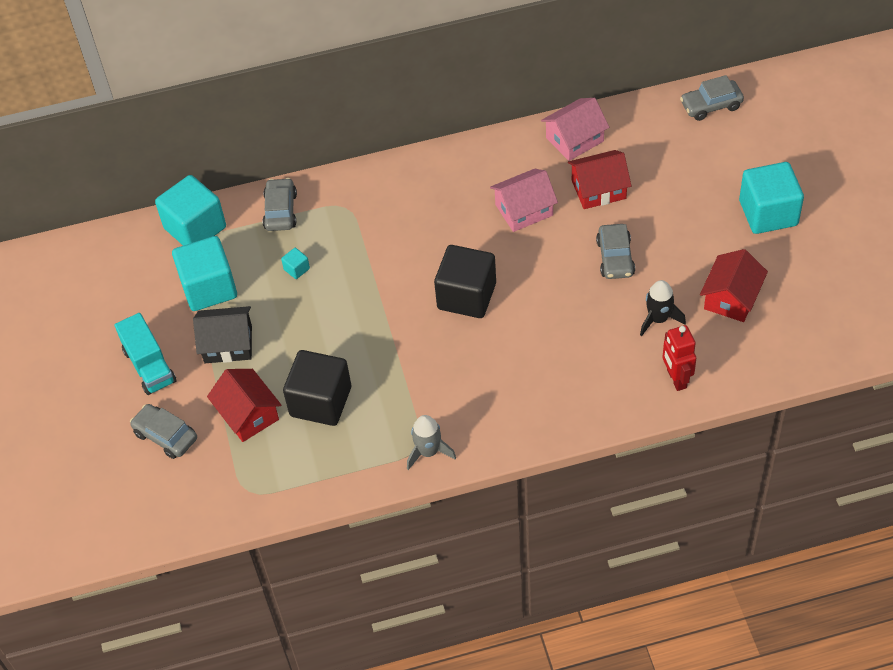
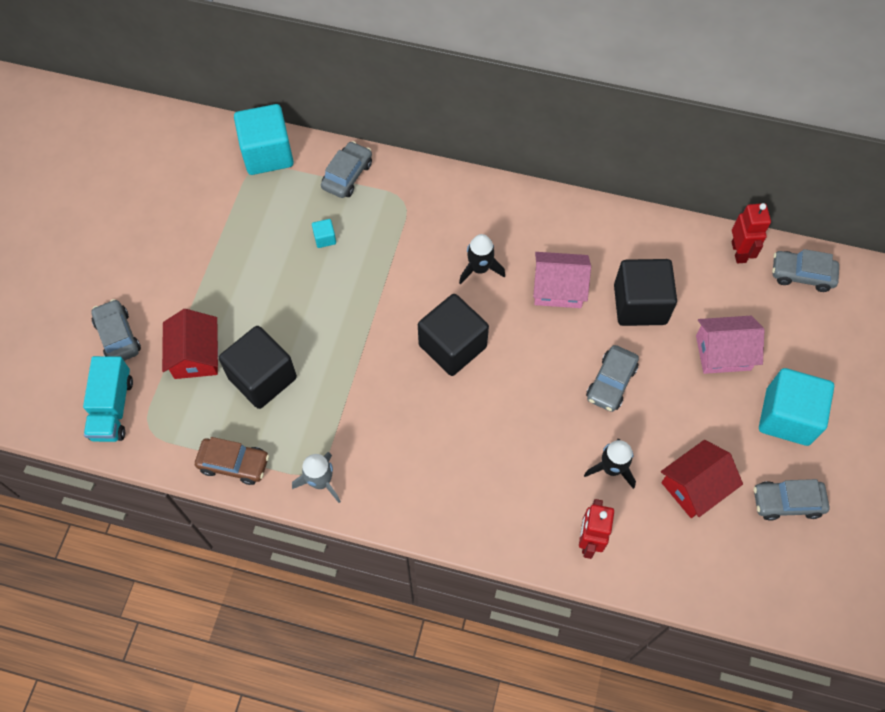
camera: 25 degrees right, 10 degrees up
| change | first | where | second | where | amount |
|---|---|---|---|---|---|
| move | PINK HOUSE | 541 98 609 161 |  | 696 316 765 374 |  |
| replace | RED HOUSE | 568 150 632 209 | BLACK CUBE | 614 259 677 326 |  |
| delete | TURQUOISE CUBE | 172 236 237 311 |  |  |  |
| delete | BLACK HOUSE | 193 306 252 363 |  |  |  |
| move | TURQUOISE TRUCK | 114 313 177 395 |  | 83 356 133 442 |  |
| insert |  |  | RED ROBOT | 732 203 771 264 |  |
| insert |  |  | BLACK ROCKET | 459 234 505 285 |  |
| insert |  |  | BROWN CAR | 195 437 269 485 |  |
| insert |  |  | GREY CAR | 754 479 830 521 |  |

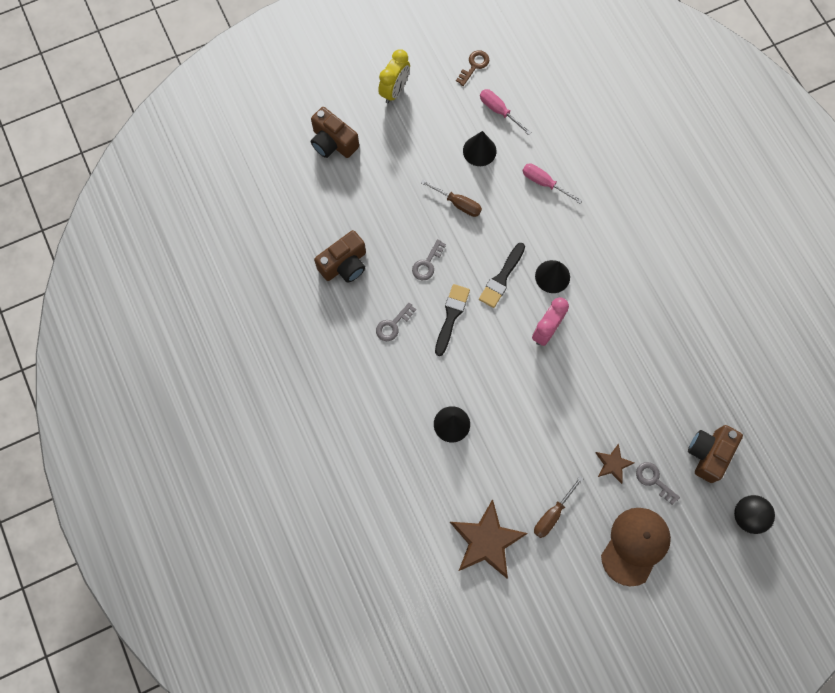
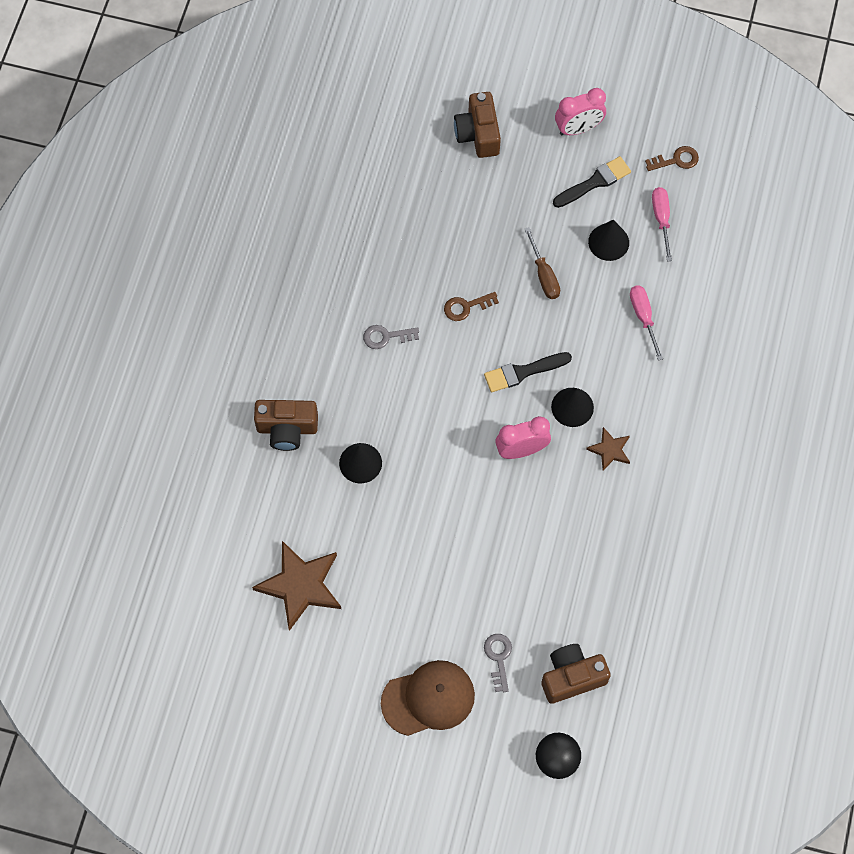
camera: 40 degrees right, 5 degrees down
| change | first | where | second | where | amount |
|---|---|---|---|---|---|
| recolor | YELLOW CLOCK | 378 49 410 103 | PINK CLOCK | 555 88 606 135 |  |
| move | BROWN CAMERA | 314 230 366 283 |  | 254 400 318 451 |  |
| recolor | GREY KEY | 412 239 446 280 | BROWN KEY | 444 292 499 321 |  |
| move | BLACK BRUSH | 435 284 470 356 |  | 553 156 631 208 |  |
| move | BROWN STAR | 596 444 634 484 |  | 586 427 630 471 |  |
| delete | BROWN SCREWDRIVER | 534 476 583 538 |  |  |  |

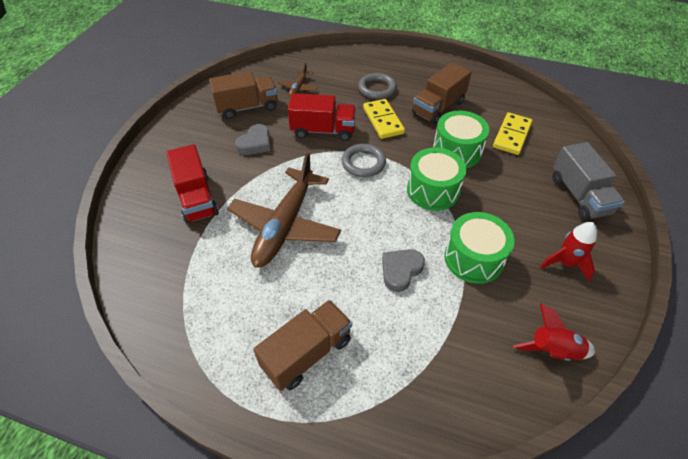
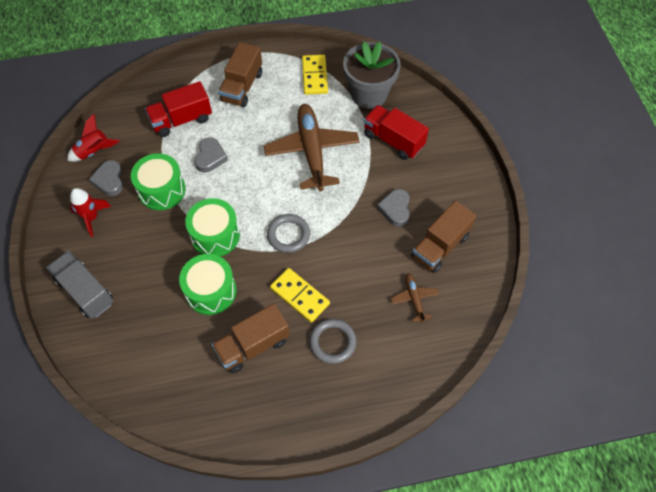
camera: 150 degrees right, 10 degrees up
| change | first | where | second | where | amount |
|---|---|---|---|---|---|
| rotate | BROWN TRUCK | 412 62 472 124 |  | 212 304 290 373 | 135 degrees counterclockwise |
| move | RED TRUCK | 288 93 356 141 |  | 145 81 212 137 |  |
| move | YELLOW DOMINO | 493 113 532 155 |  | 302 55 328 95 |  |
| insert |  |  | GREY FLOWER POT | 343 42 401 109 |  |
| insert |  |  | GREY HEART | 89 160 123 196 |  |

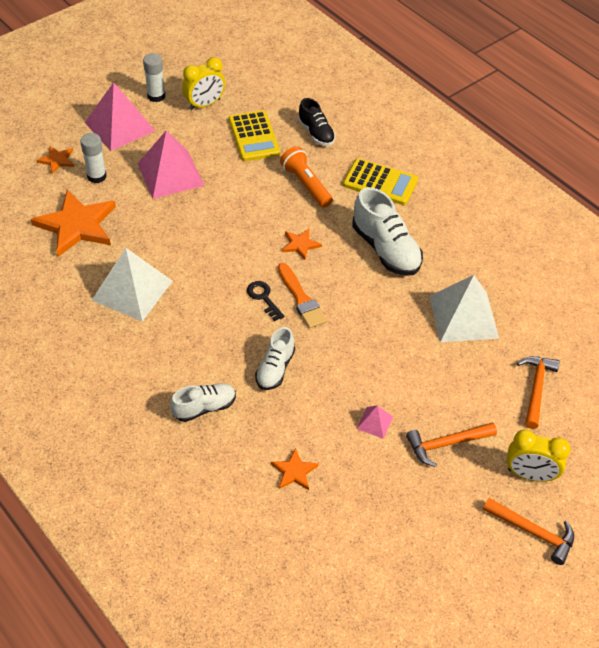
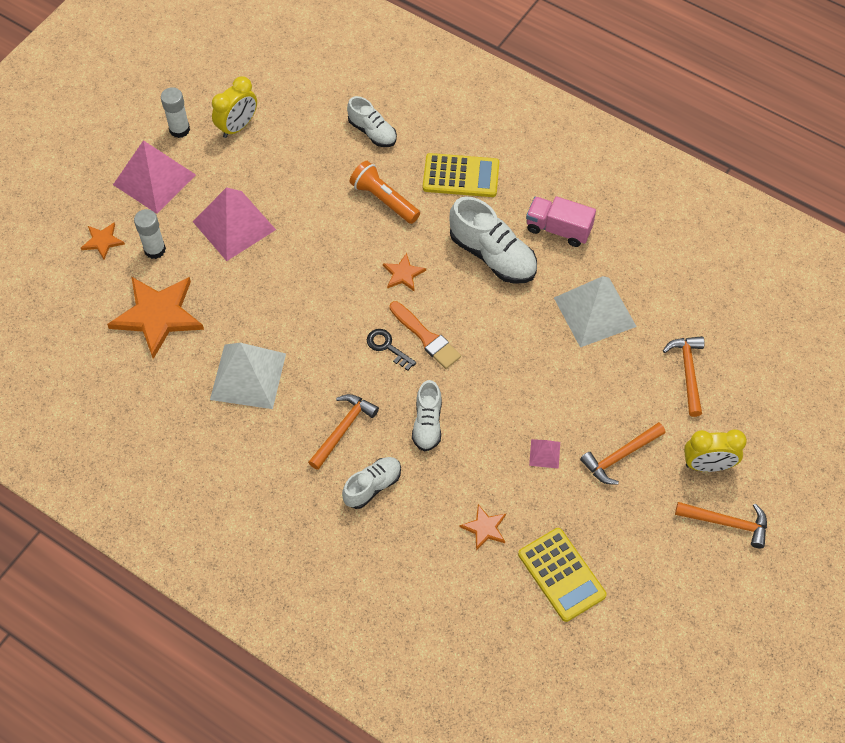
camera: 15 degrees left, 10 degrees up
| change | first | where | second | where | amount |
|---|---|---|---|---|---|
| recolor | BLACK SHOE | 298 98 335 146 | WHITE SHOE | 347 96 397 147 |  |
| move | YELLOW CALCULATOR | 229 110 280 161 |  | 518 528 607 622 |  |
| insert |  |  | PINK TRUCK | 526 196 596 247 |  |
| insert |  |  | ORANGE HAMMER | 308 394 379 470 |  |

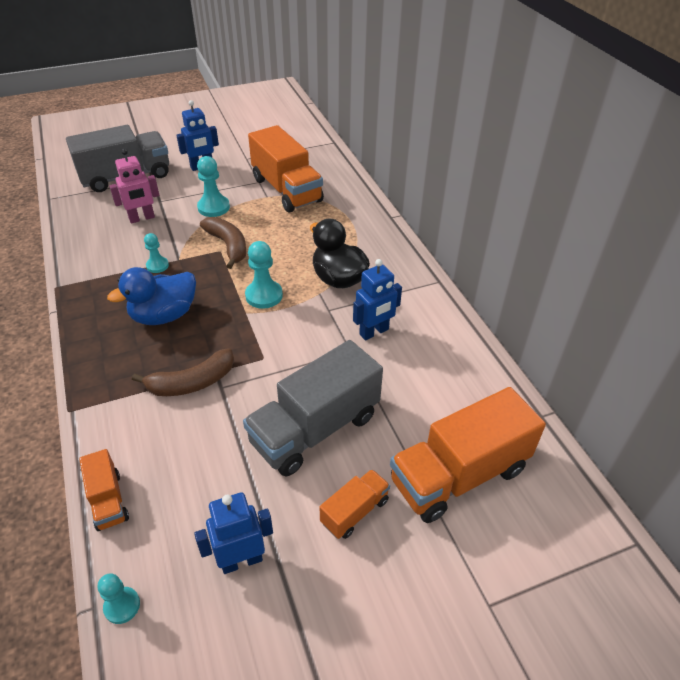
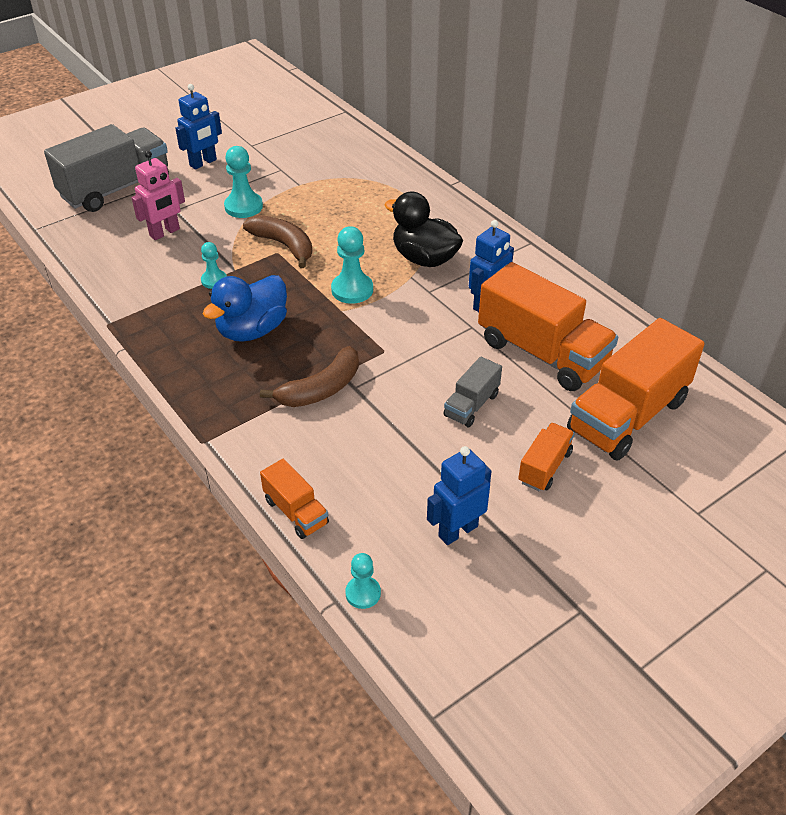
camera: 15 degrees left, 0 degrees up
| change | first | where | second | where | amount |
|---|---|---|---|---|---|
| move | ORANGE TRUCK | 248 125 324 212 |  | 478 262 618 391 |  |
| resize | GREY TRUCK | 243 340 383 477 |  | 443 356 502 427 | x0.49 |

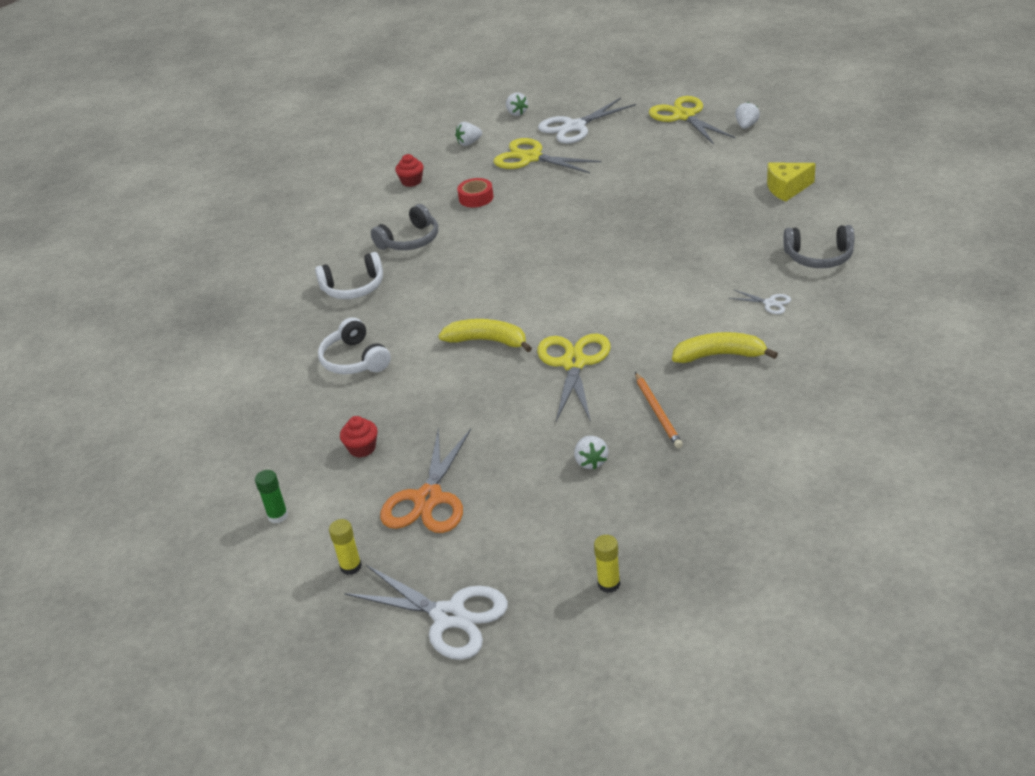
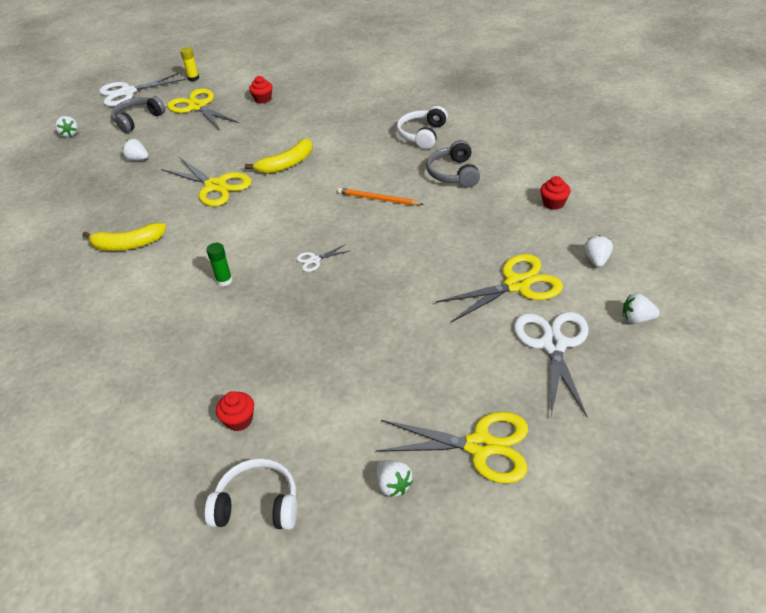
camera: 125 degrees right, 5 degrees up
| change | first | where | second | where | amount |
|---|---|---|---|---|---|
| replace | YELLOW CHEESE | 767 163 816 202 | RED CUPCAKE | 216 391 254 431 |  |
| delete | RED TAPE | 457 178 493 207 |  |  |  |
| move | GREY HEADPHONES | 784 225 854 268 |  | 111 96 165 133 |  |
| move | WHITE SCISSORS | 729 290 791 314 |  | 296 244 349 272 |  |
| move | WHITE HEADPHONES | 318 317 391 374 |  | 205 458 297 530 |  |
| rotate | YELLOW BANANA | 672 332 778 363 |  | 83 223 166 251 | 45 degrees clockwise |
| move | ORANGE PENCIL | 635 372 683 448 |  | 337 188 424 205 |  |
| recolor | ORANGE SCISSORS | 380 428 471 533 | YELLOW SCISSORS | 167 89 239 130 |  |
| move | GREEN GLUE STICK | 255 470 288 524 |  | 206 243 232 286 |  |
| replace | YELLOW GLUE STICK | 594 535 620 593 | WHITE STRAWBERRY | 55 116 78 137 |  |

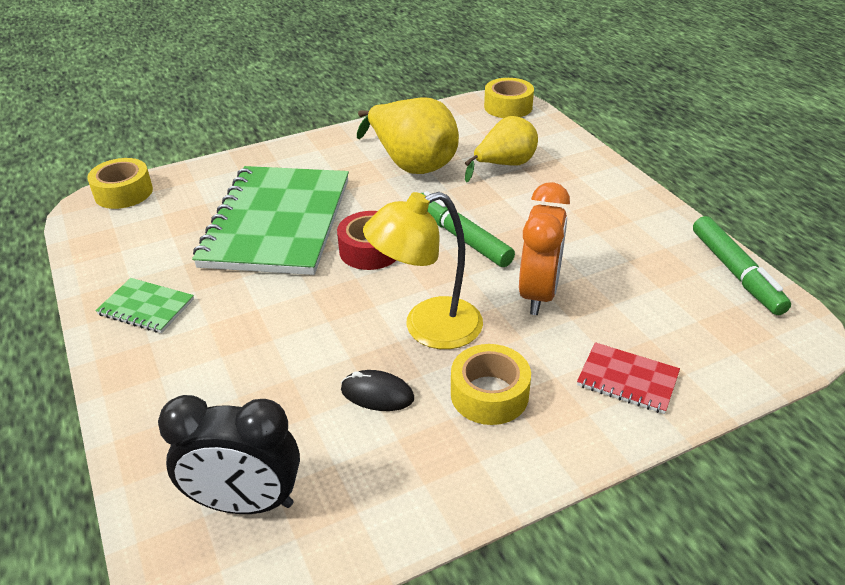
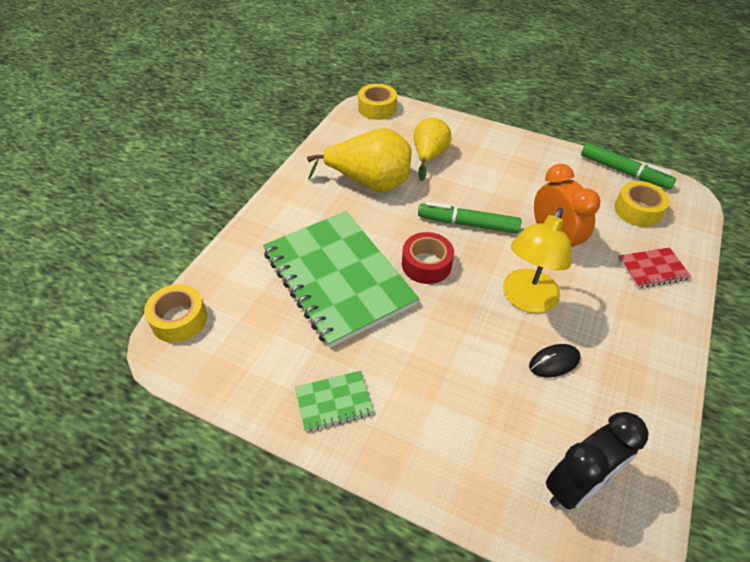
camera: 40 degrees left, 10 degrees up
| change | first | where | second | where | amount |
|---|---|---|---|---|---|
| move | YELLOW TAPE | 451 344 531 425 |  | 614 181 670 227 |  |

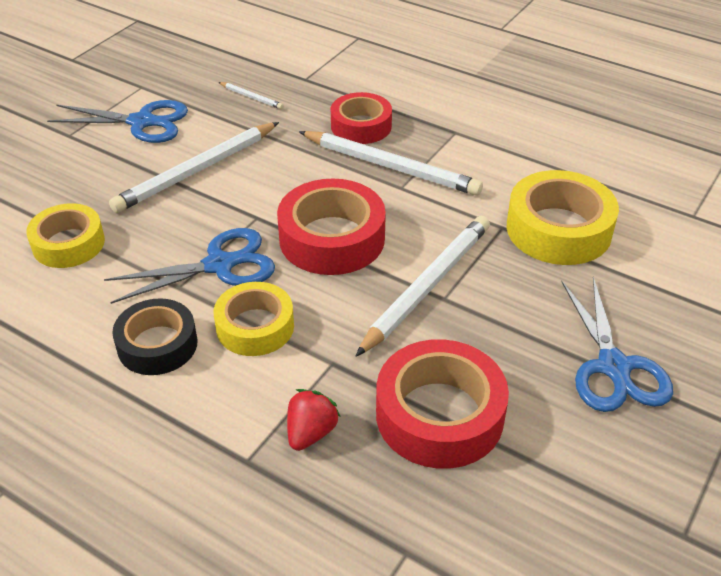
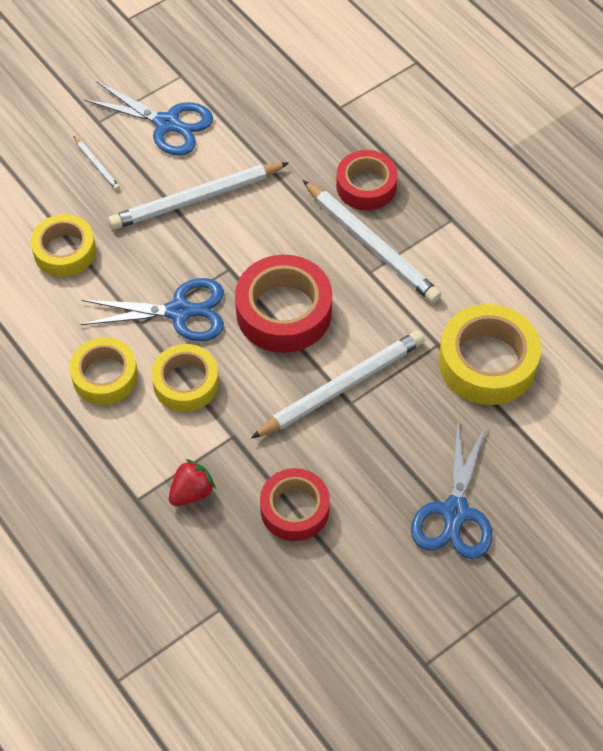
camera: 20 degrees right, 15 degrees up
| change | first | where | second | where | amount |
|---|---|---|---|---|---|
| move | WHITE PENCIL | 218 82 284 109 |  | 73 136 120 190 |  |
| recolor | BLACK TAPE | 112 298 198 375 | YELLOW TAPE | 69 337 138 405 |  |
| resize | RED TAPE | 376 339 509 469 |  | 260 468 330 541 | x0.67 |

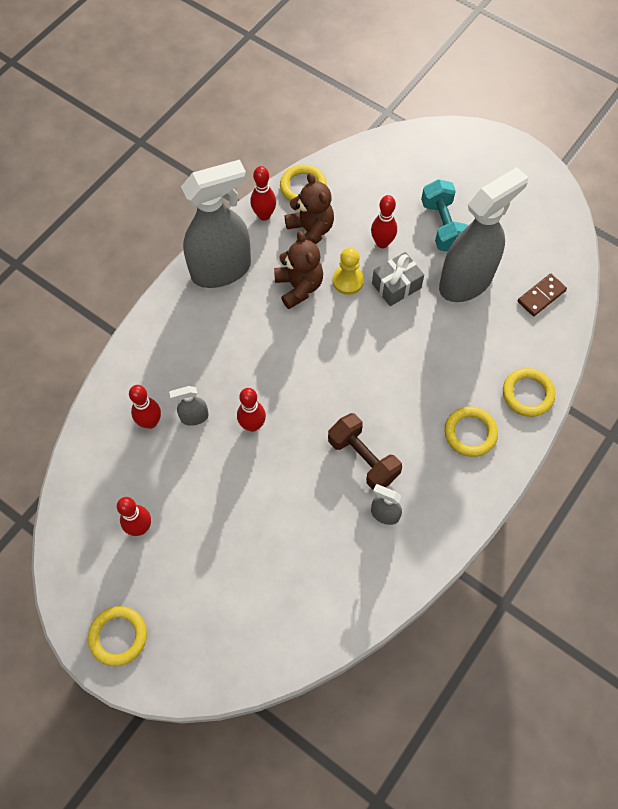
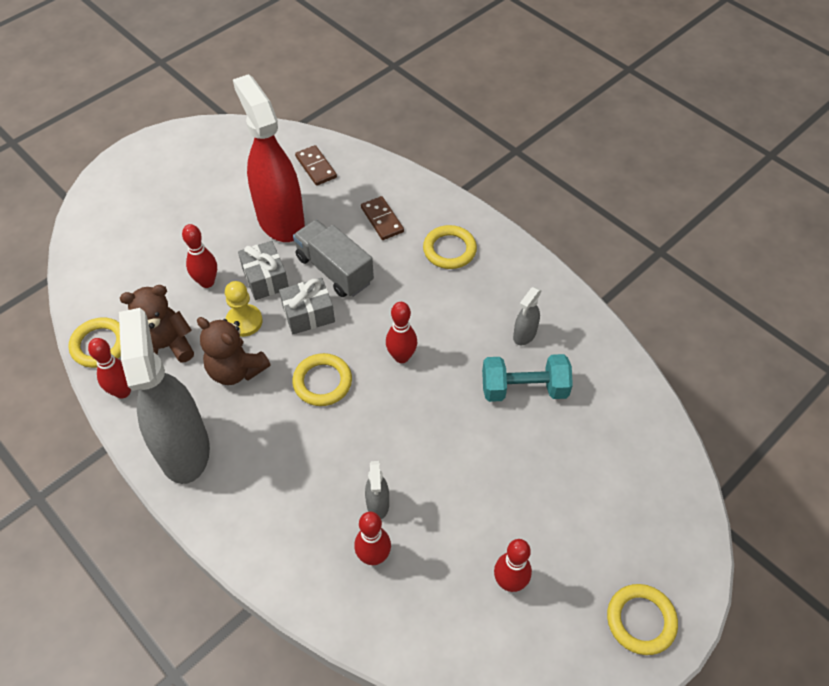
camera: 80 degrees left, 10 degrees down
| change | first | where | second | where | amount |
|---|---|---|---|---|---|
| recolor | GREY SPRAY BOTTLE | 439 167 528 302 | RED SPRAY BOTTLE | 233 74 305 242 |  |
| move | TURQUOISE DUMBBELL | 421 179 468 252 |  | 482 354 573 402 |  |
| rotate | BROWN TEDDY BEAR | 274 231 323 309 |  | 197 317 271 385 | 135 degrees counterclockwise |
| move | YELLOW RING | 503 368 555 417 |  | 292 353 352 406 |  |
| move | RED BOWLING PIN | 237 388 266 432 |  | 386 302 417 363 |  |
| delete | BROWN DUMBBELL | 328 413 402 490 |  |  |  |
| insert |  |  | BROWN DOMINO | 361 196 404 240 |  |
| insert |  |  | GREY TRUCK | 293 219 374 297 |  |
| insert |  |  | GREY GIFT | 279 277 335 334 |  |

